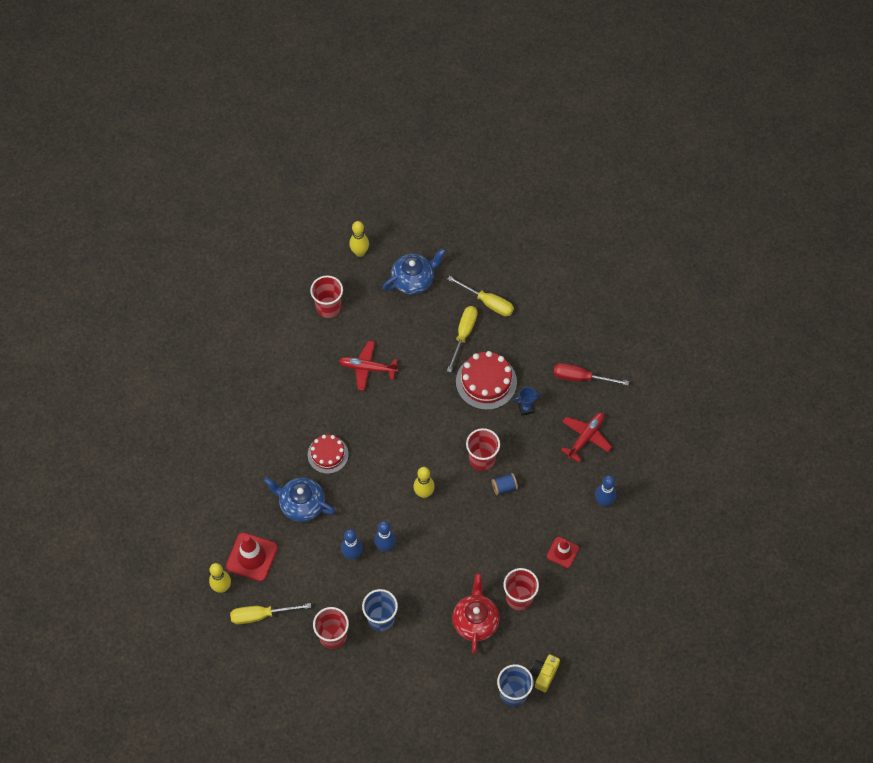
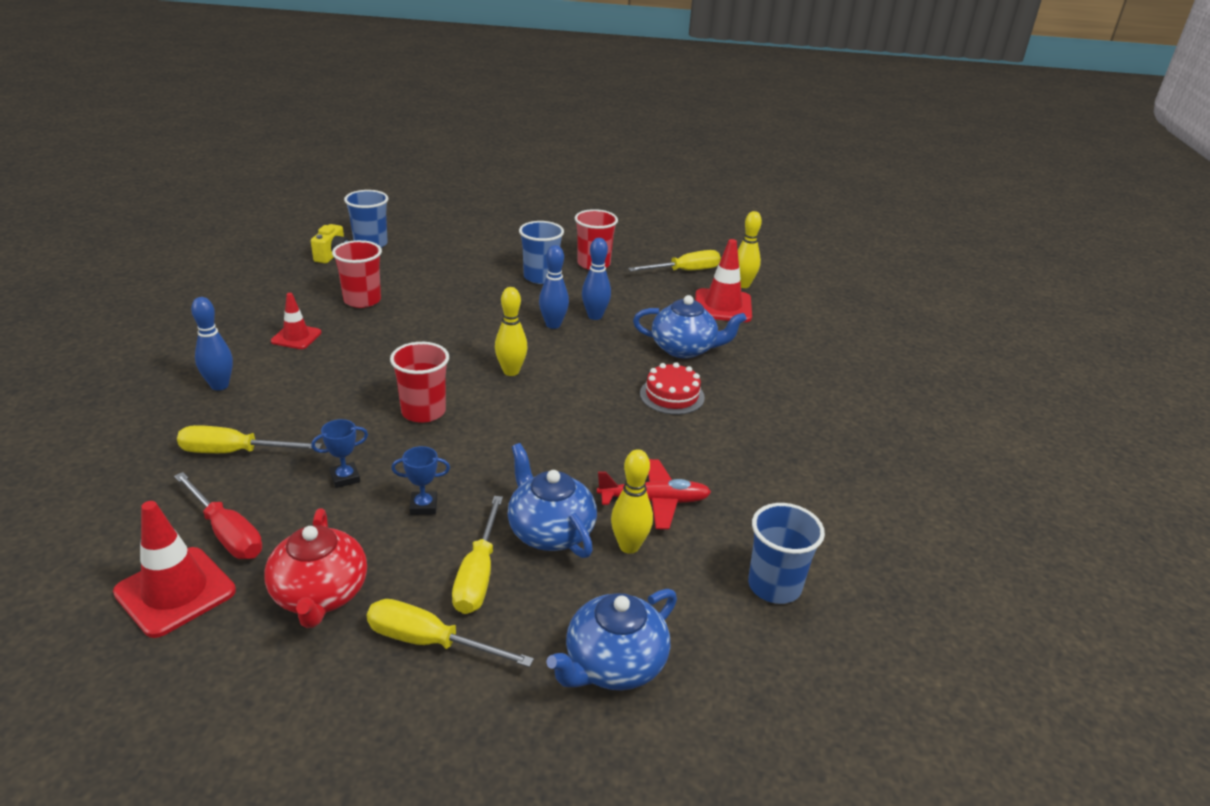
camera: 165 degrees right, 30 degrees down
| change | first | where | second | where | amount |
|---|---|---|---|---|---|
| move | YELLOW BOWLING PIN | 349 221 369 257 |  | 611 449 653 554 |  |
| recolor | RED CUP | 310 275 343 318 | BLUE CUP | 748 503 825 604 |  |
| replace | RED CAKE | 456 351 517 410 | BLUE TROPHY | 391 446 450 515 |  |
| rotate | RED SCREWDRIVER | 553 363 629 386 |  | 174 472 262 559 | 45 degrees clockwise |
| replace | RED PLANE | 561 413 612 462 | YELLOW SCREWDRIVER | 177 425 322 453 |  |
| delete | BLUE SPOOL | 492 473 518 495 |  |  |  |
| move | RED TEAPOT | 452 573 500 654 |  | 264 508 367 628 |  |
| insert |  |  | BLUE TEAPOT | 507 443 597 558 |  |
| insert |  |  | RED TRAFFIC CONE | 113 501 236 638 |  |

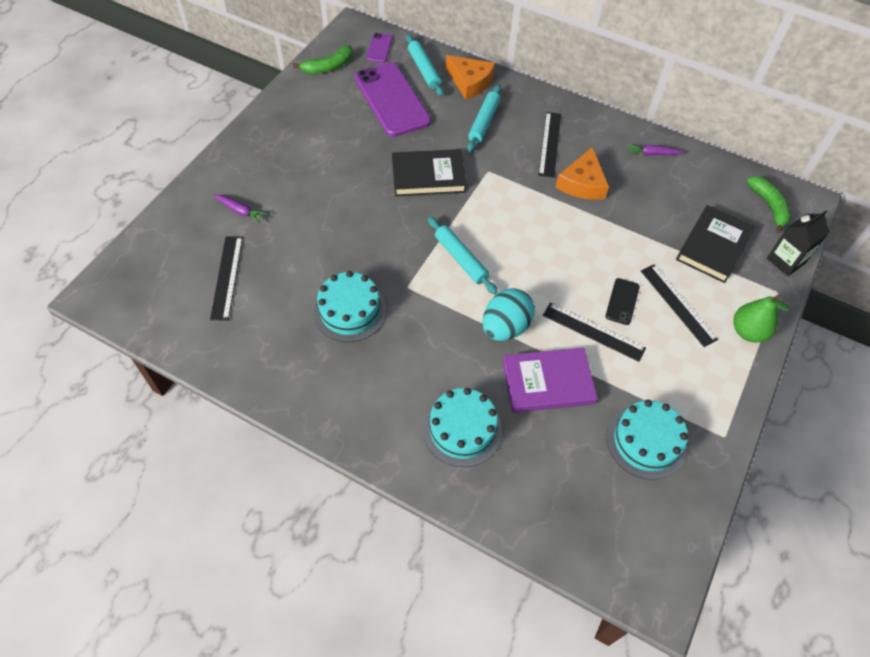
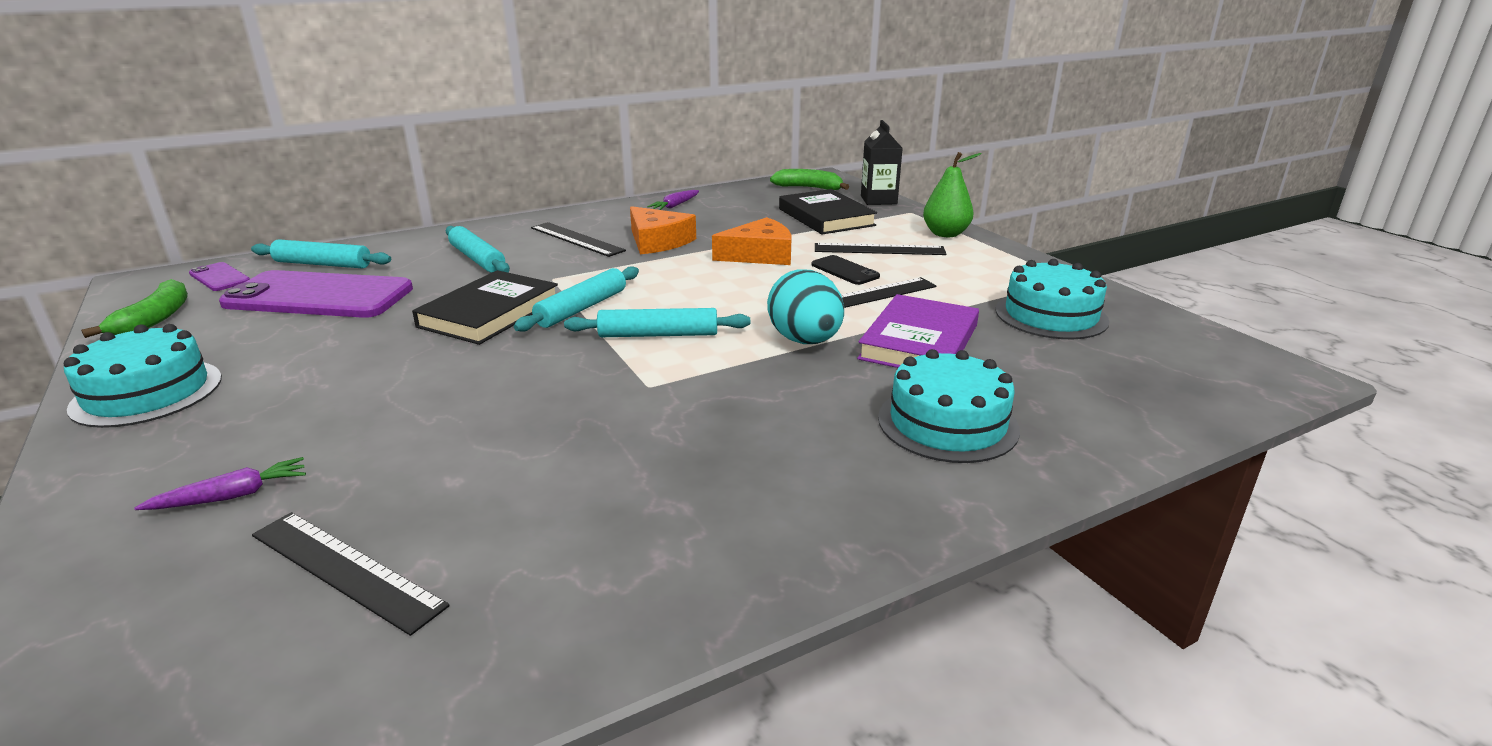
camera: 55 degrees left, 30 degrees down
| change | first | where | second | where | amount |
|---|---|---|---|---|---|
| move | ORANGE CHEESE | 446 55 495 100 |  | 712 217 792 265 |  |
| move | TURQUOISE CAKE | 314 271 386 342 |  | 64 324 222 428 |  |
| insert |  |  | TURQUOISE ROLLING PIN | 514 266 639 331 |  |

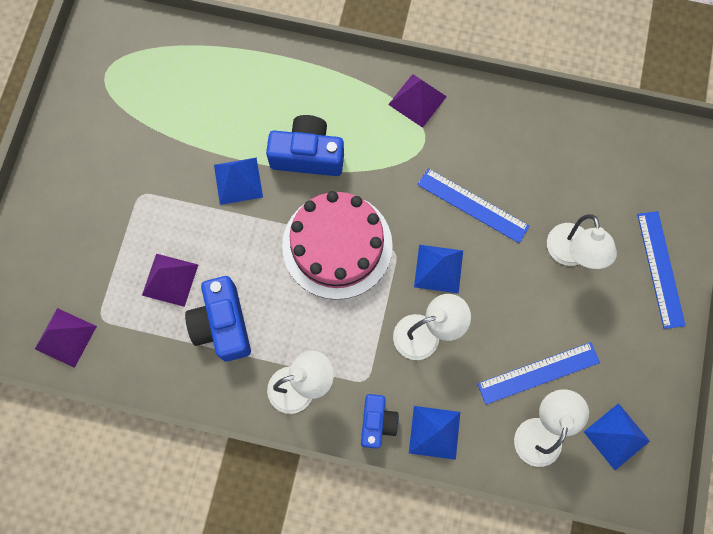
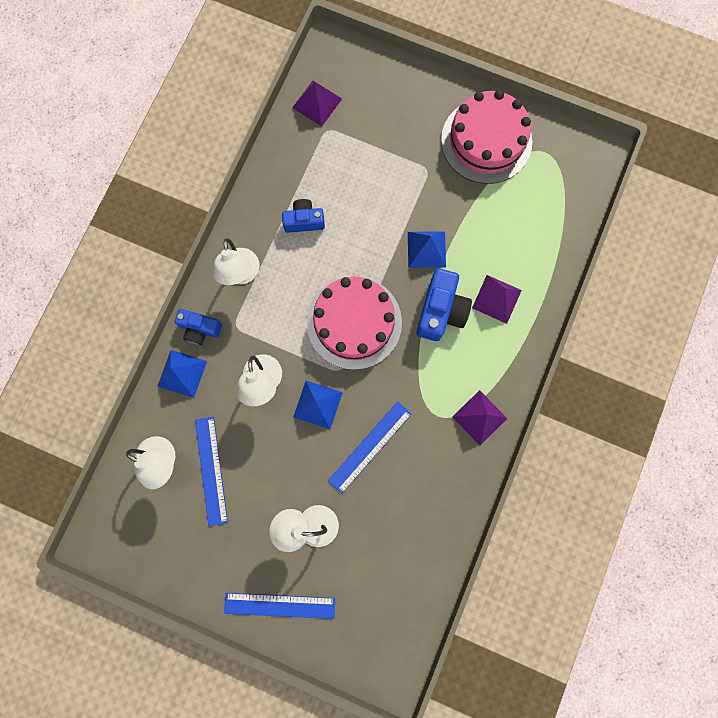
camera: 100 degrees right, 5 degrees up
| change | first | where | second | where | amount |
|---|---|---|---|---|---|
| move | PURPLE PYRAMID | 142 254 198 307 |  | 472 275 522 324 |  |
| resize | BLUE CAMERA | 185 276 251 362 |  | 282 199 325 233 | x0.64 |
| delete | BLUE PYRAMID | 584 403 650 470 |  |  |  |
| insert |  |  | PINK CAKE | 441 90 532 184 |  |

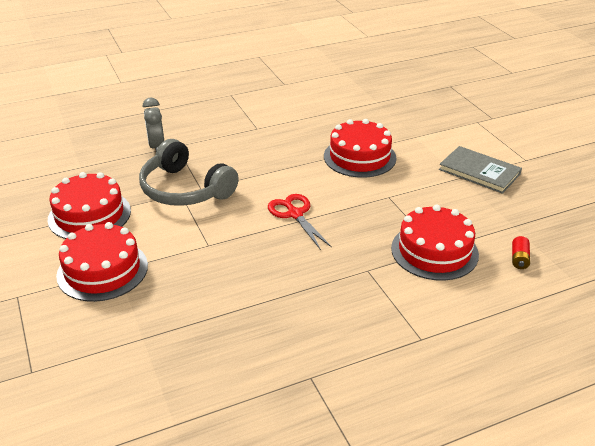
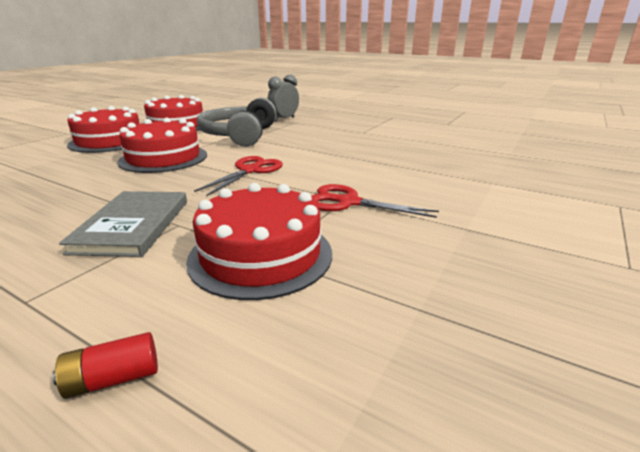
camera: 55 degrees right, 10 degrees down
| change | first | where | second | where | amount |
|---|---|---|---|---|---|
| move | RED CAKE | 324 119 396 178 |  | 118 117 207 173 |  |
| move | GREY BOOK | 439 146 522 194 |  | 59 191 187 257 |  |
| move | RED BATTERY | 512 236 530 269 |  | 53 332 158 399 |  |
| insert |  |  | RED SCISSORS | 311 184 439 218 |  |

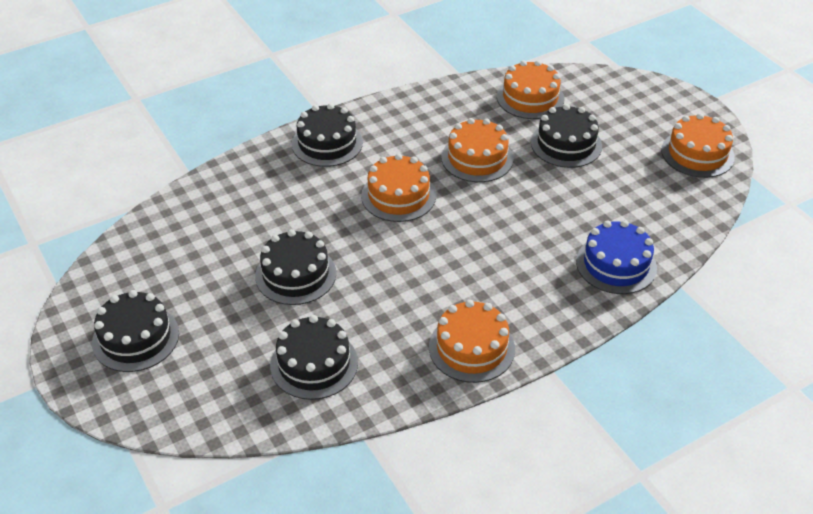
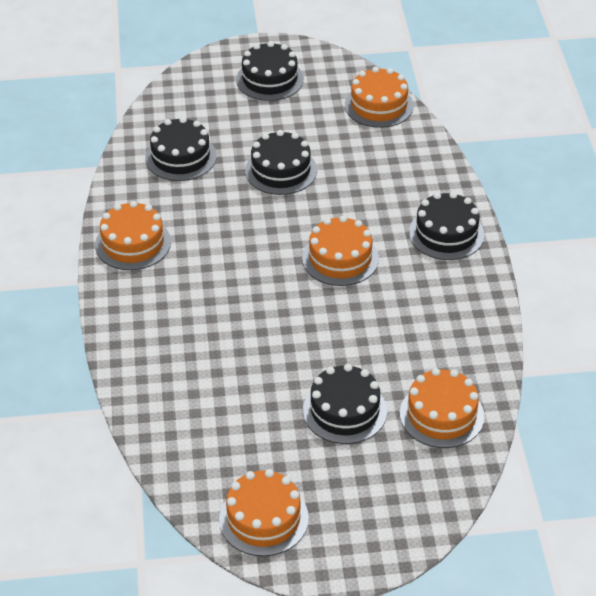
camera: 115 degrees right, 0 degrees up
| change | first | where | second | where | amount |
|---|---|---|---|---|---|
| move | ORANGE CAKE | 441 118 514 182 |  | 345 67 414 128 |  |
| delete | BLUE CAKE | 576 220 657 294 |  |  |  |

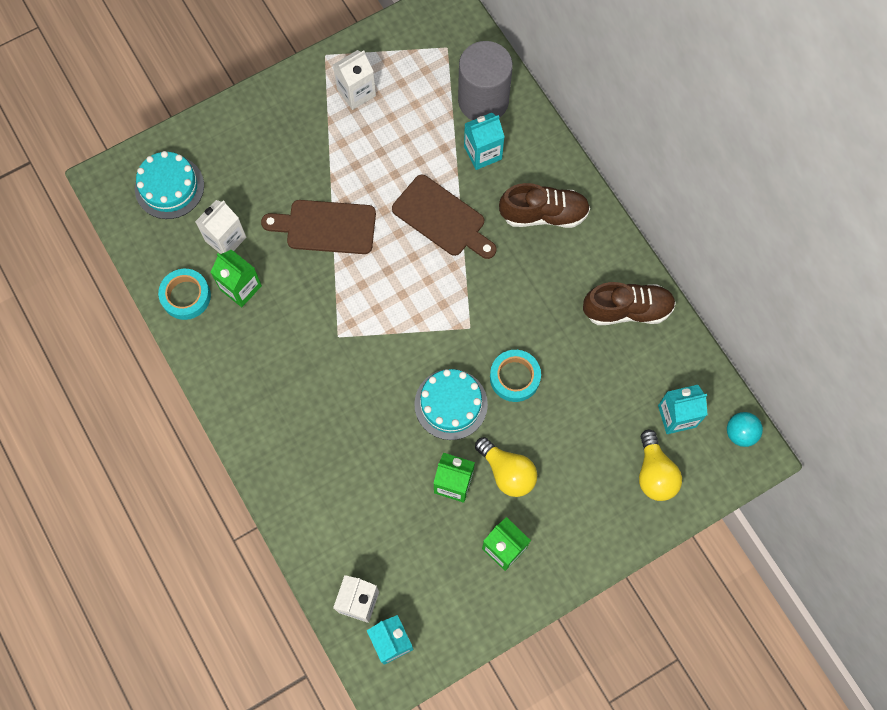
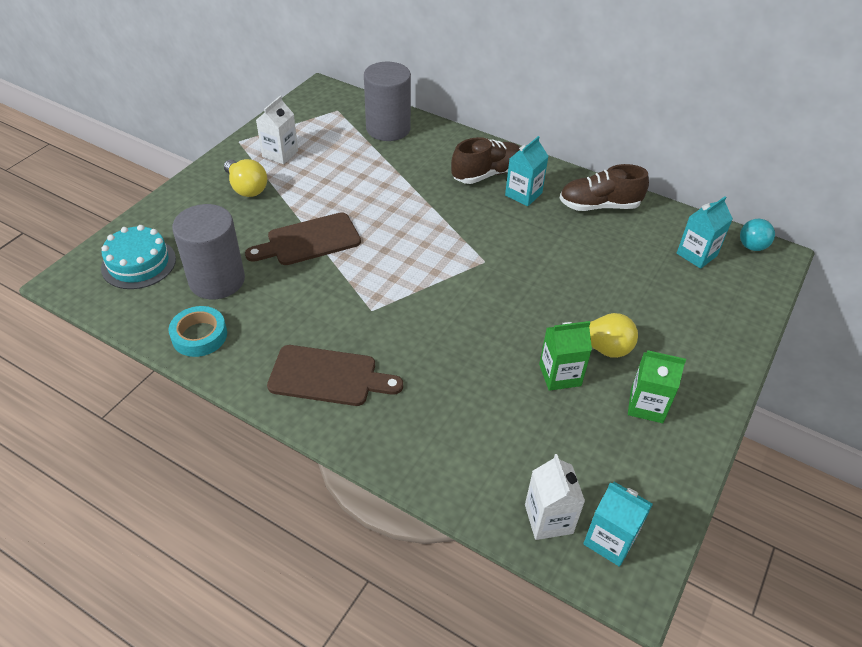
camera: 30 degrees left, 25 degrees down
| change | first | where | second | where | amount |
|---|---|---|---|---|---|
| move | TURQUOISE CARTON | 464 113 505 170 |  | 505 136 549 206 |  |
| move | BROWN CUTTING BOARD | 392 175 497 259 |  | 267 345 403 406 |  |
| replace | WHITE CARTON | 195 200 246 254 | GREY CYLINDER | 172 204 245 299 |  |
| delete | GREEN CARTON | 210 249 262 307 |  |  |  |
| rotate | BROWN SHOE | 583 282 676 325 |  | 559 164 649 211 | 150 degrees counterclockwise |
| delete | TURQUOISE TAPE | 490 350 541 402 |  |  |  |
| delete | TURQUOISE CAKE | 414 369 488 440 |  |  |  |
| move | YELLOW LIGHT BULB | 639 430 682 501 |  | 224 159 267 197 |  |

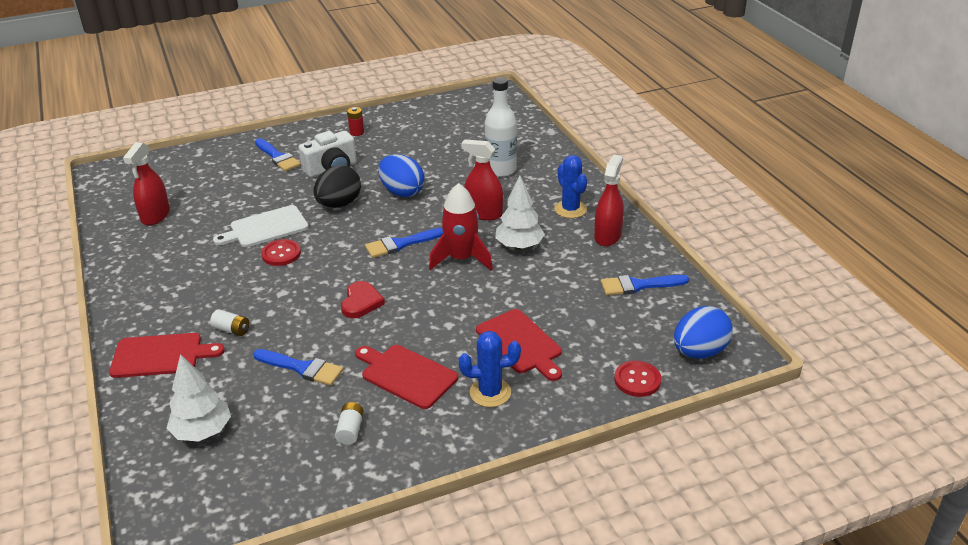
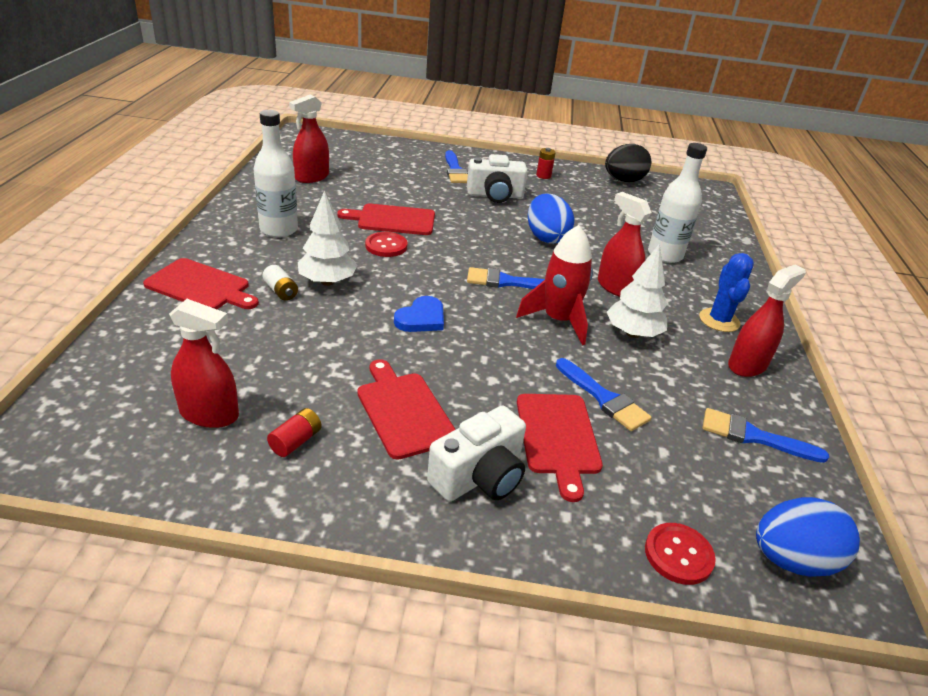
camera: 25 degrees right, 0 degrees up
| change | first | where | second | where | amount |
|---|---|---|---|---|---|
| move | BLACK EGG | 314 165 361 208 |  | 605 144 651 182 |  |
| recolor | WHITE CUTTING BOARD | 213 205 309 247 | RED CUTTING BOARD | 337 204 435 235 |  |
| recolor | RED HEART | 341 281 385 318 | BLUE HEART | 394 296 444 332 |  |
| replace | BLUE CACTUS | 459 331 521 407 | WHITE CAMERA | 427 406 526 501 |  |
| move | BLUE BRUSH | 253 349 343 386 |  | 556 358 652 431 |  |
| move | WHITE TREE | 167 354 231 442 |  | 298 190 357 286 |  |
| recolor | WHITE BATTERY | 335 402 364 445 | RED BATTERY | 267 408 322 457 |  |
| insert |  |  | WHITE BOTTLE | 254 110 298 238 |  |
| insert |  |  | RED SPRAY BOTTLE | 169 299 239 428 |  |

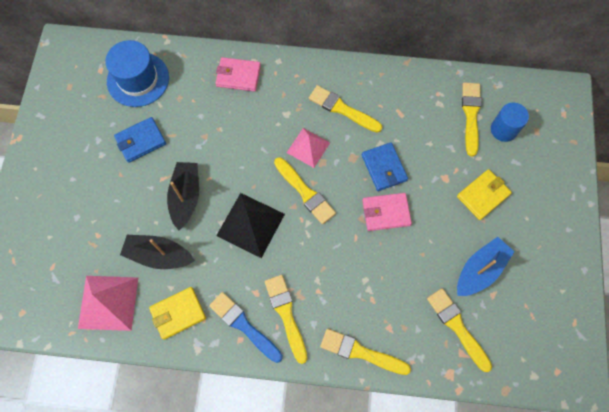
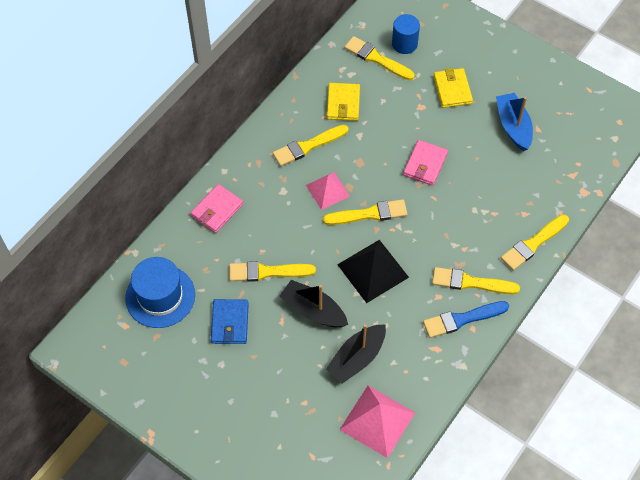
camera: 60 degrees left, 10 degrees down
| change | first | where | second | where | amount |
|---|---|---|---|---|---|
| delete | BLUE WALLET | 362 142 408 191 |  |  |  |
| move | YELLOW WALLET | 149 287 206 340 |  | 327 83 360 121 |  |
| move | YELLOW BRUSH | 427 288 492 372 |  | 229 261 316 282 |  |

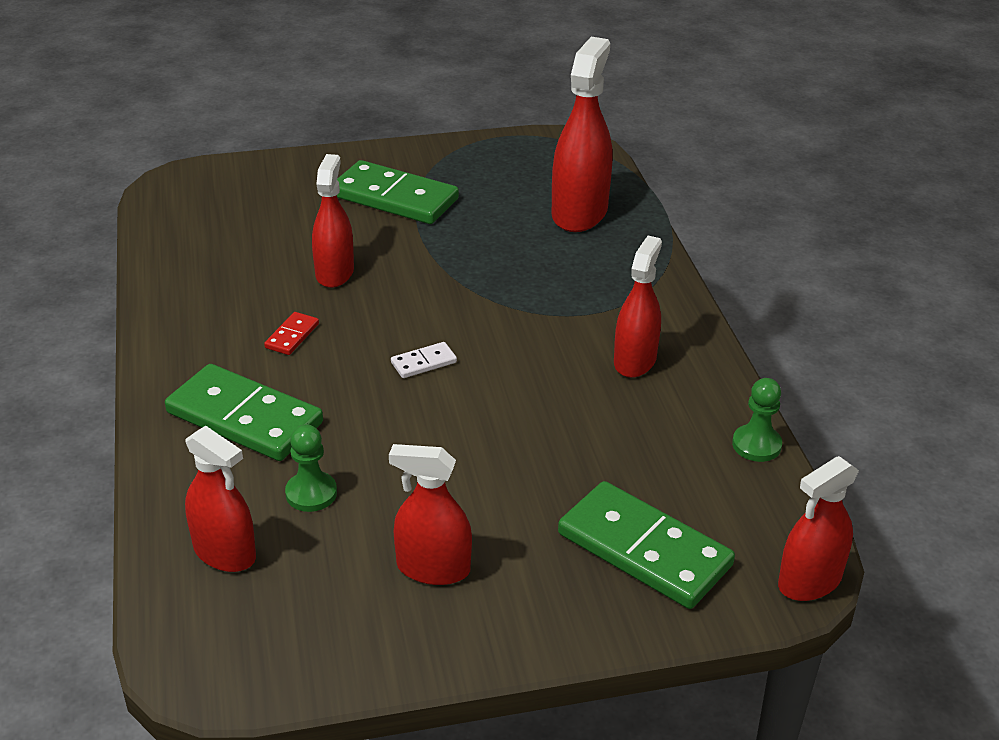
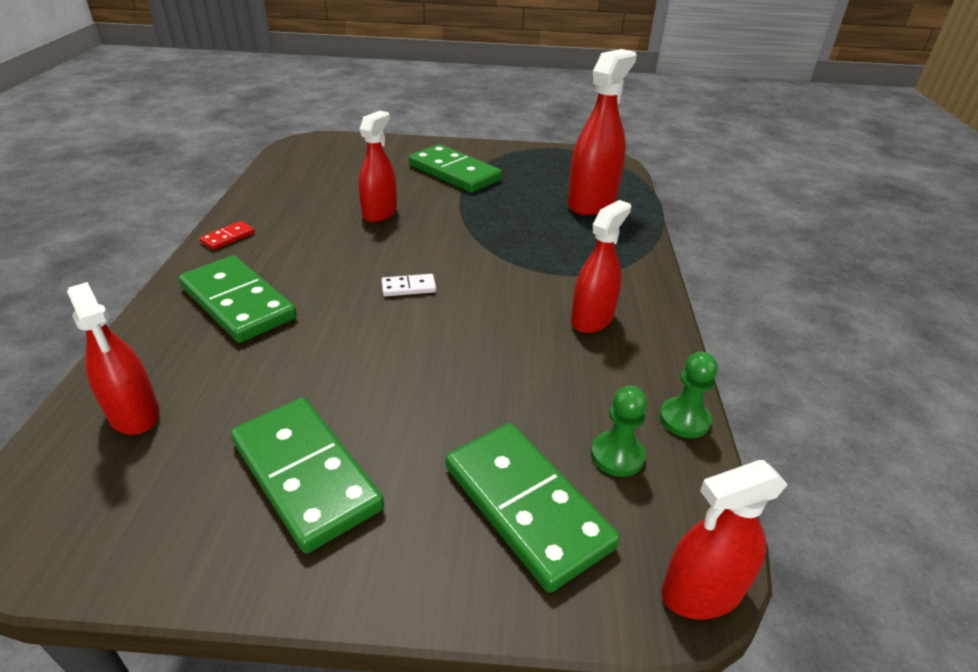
camera: 15 degrees right, 0 degrees up
| change | first | where | second | where | amount |
|---|---|---|---|---|---|
| move | RED DOMINO | 264 312 319 355 |  | 199 221 255 250 |  |
| move | GREEN PAWN | 285 424 337 512 |  | 591 386 647 477 |  |
| replace | RED SPRAY BOTTLE | 389 444 472 585 | GREEN DOMINO | 231 398 384 553 |  |

